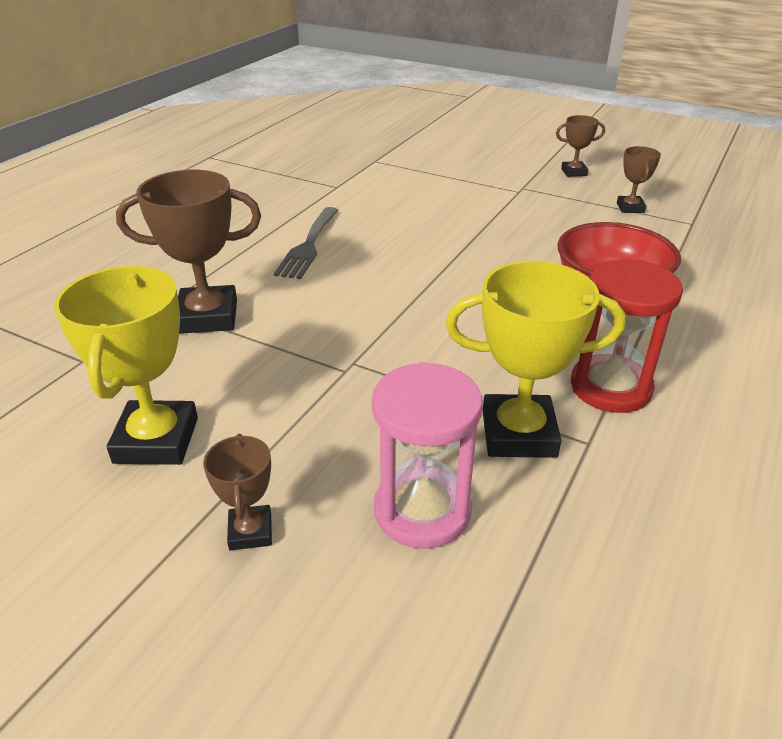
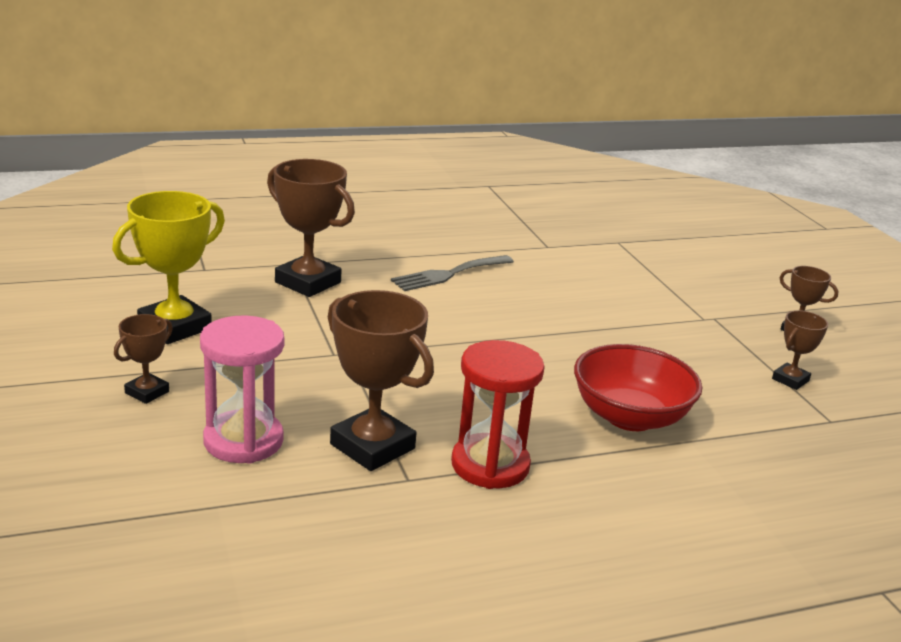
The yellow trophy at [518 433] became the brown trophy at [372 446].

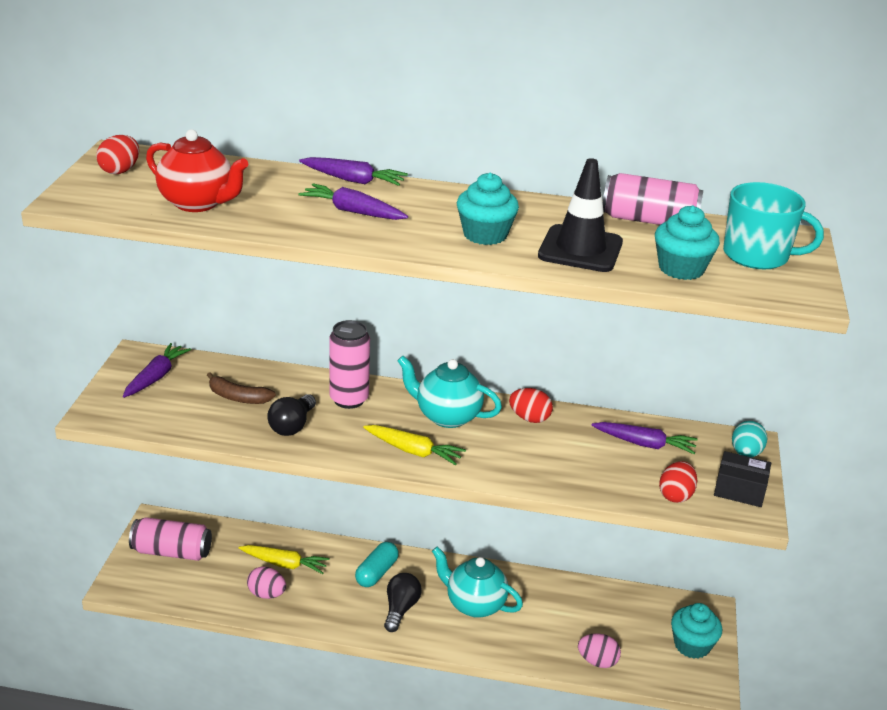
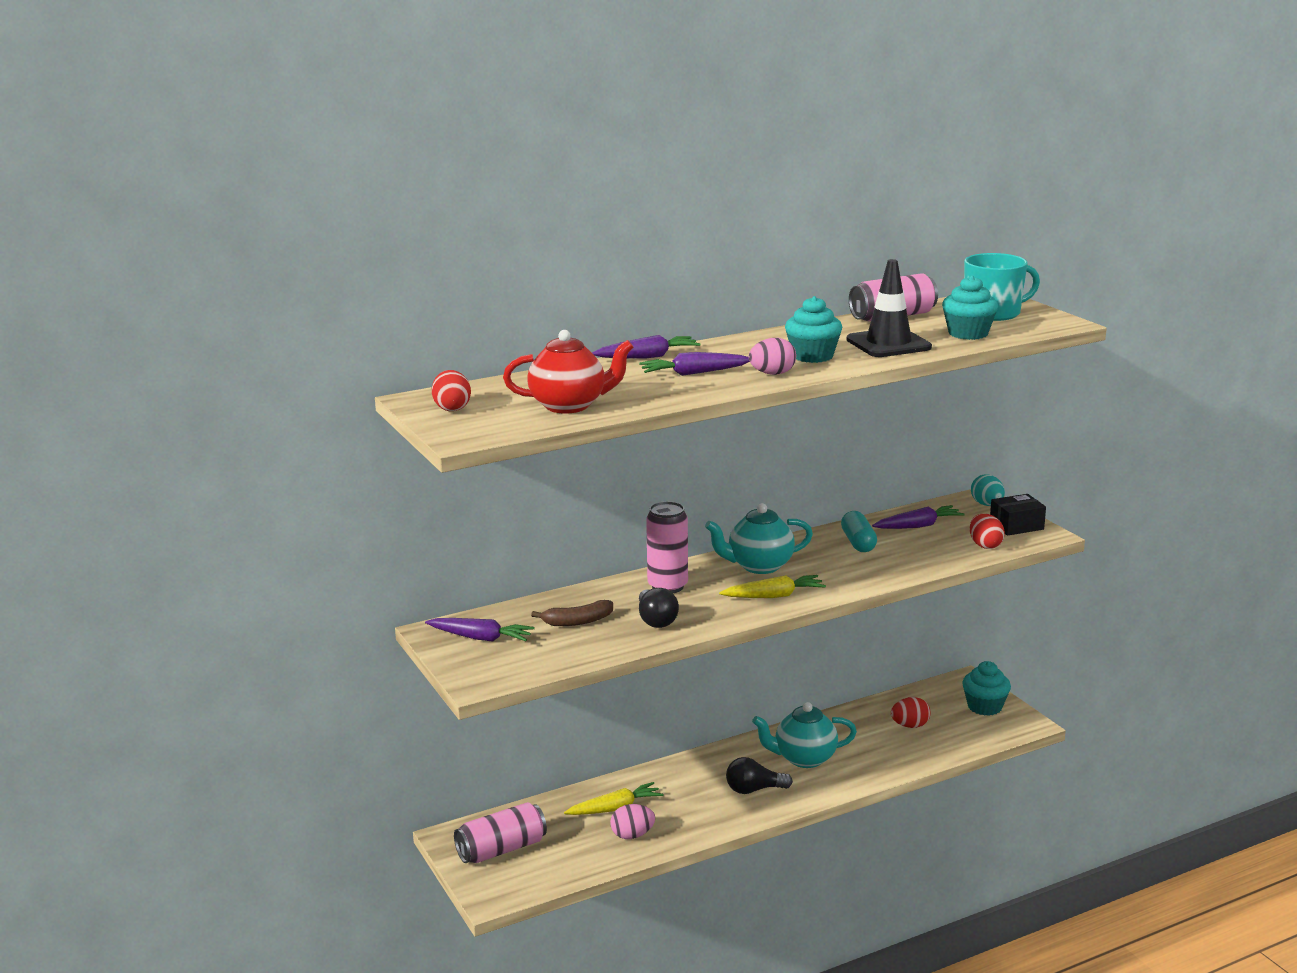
The turquoise capsule moved from [376 573] to [858 543]. The red egg moved from [529 418] to [910 725]. The pink egg moved from [597 661] to [772 374]. The purple carrot at [156 377] turned 120 degrees clockwise. The black light bulb at [400 609] turned 75 degrees counterclockwise.

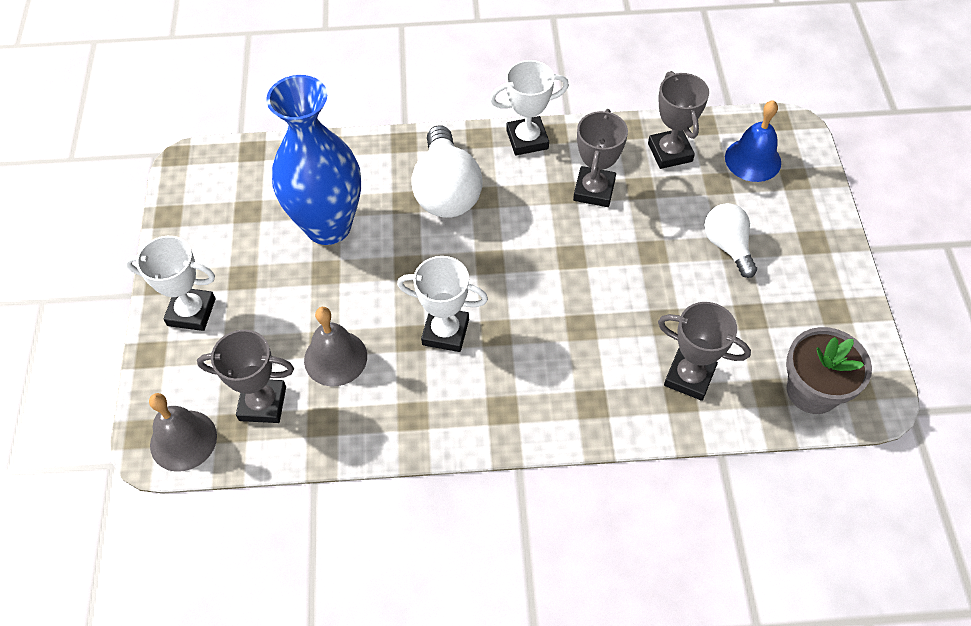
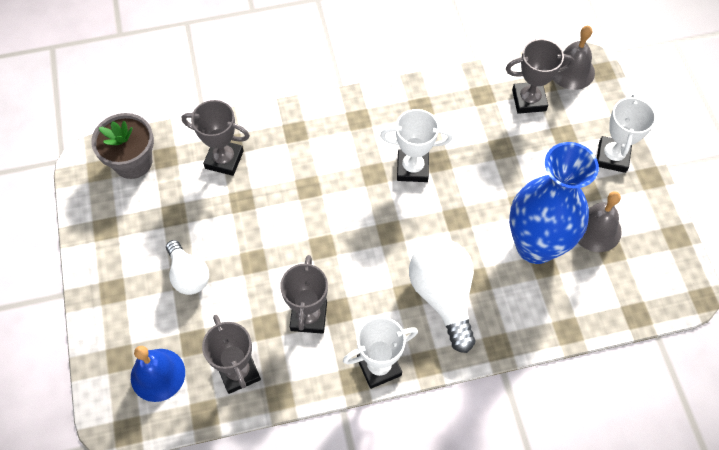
The grey bell moved from [335 358] to [596 229]. The white trophy at [191 312] turned 75 degrees counterclockwise.

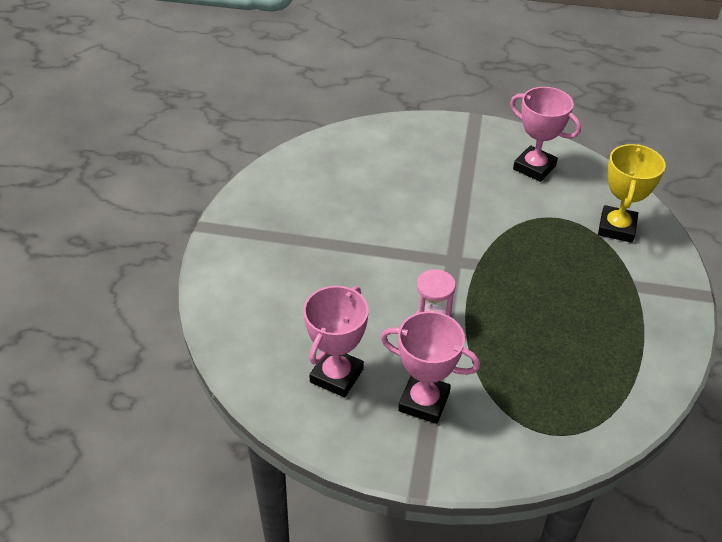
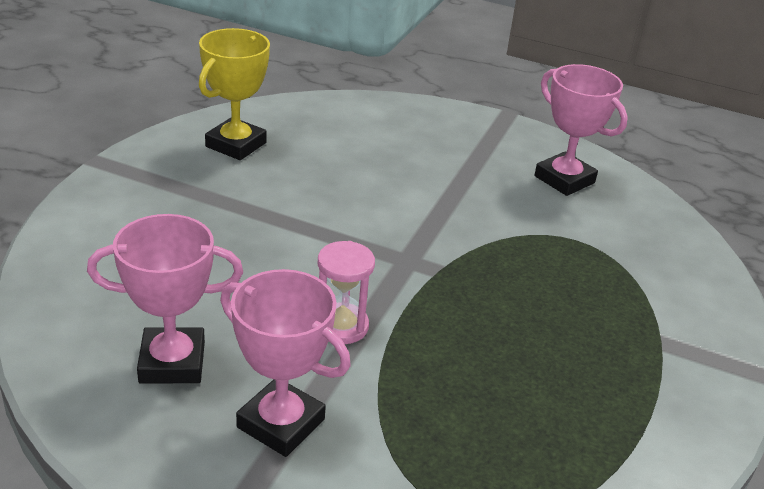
The yellow trophy moved from [616 228] to [236 145]. The pink trophy at [336 376] turned 45 degrees clockwise.

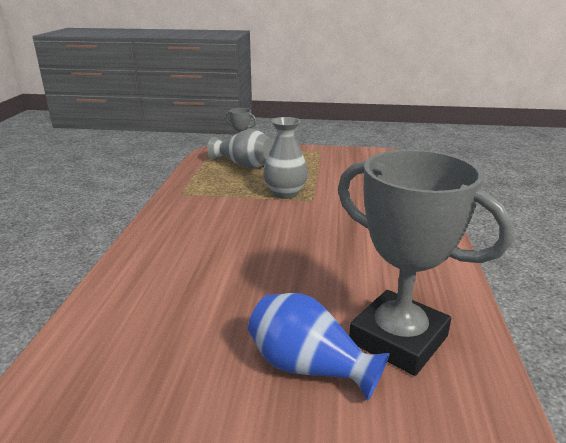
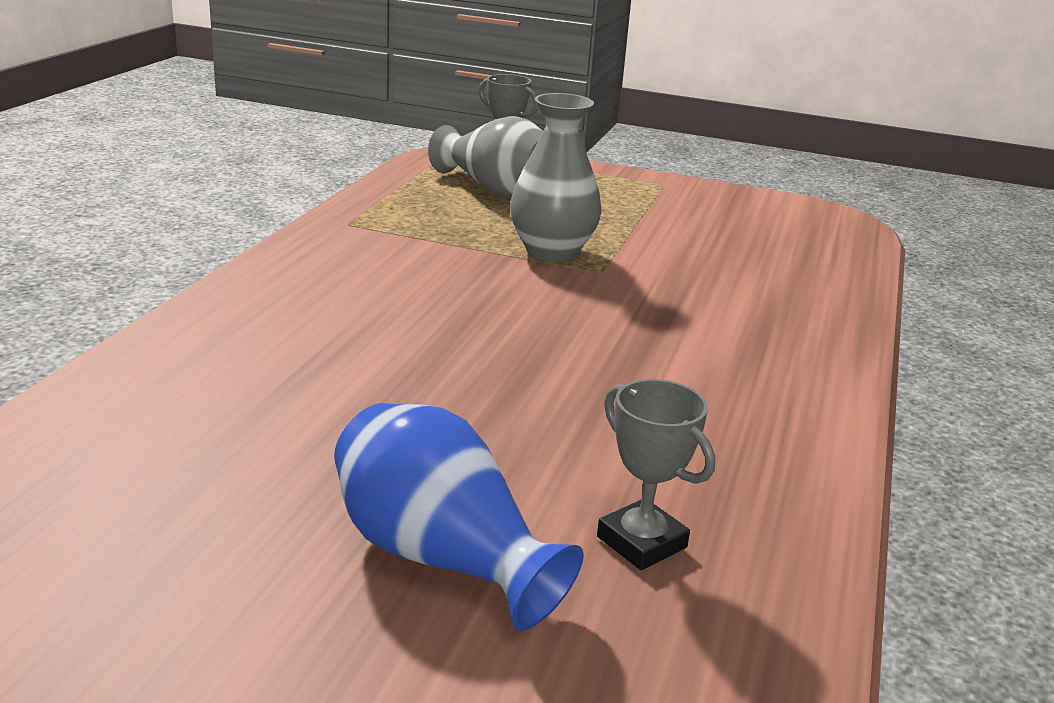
The grey trophy at [398 339] changed to 0.44 times the size.

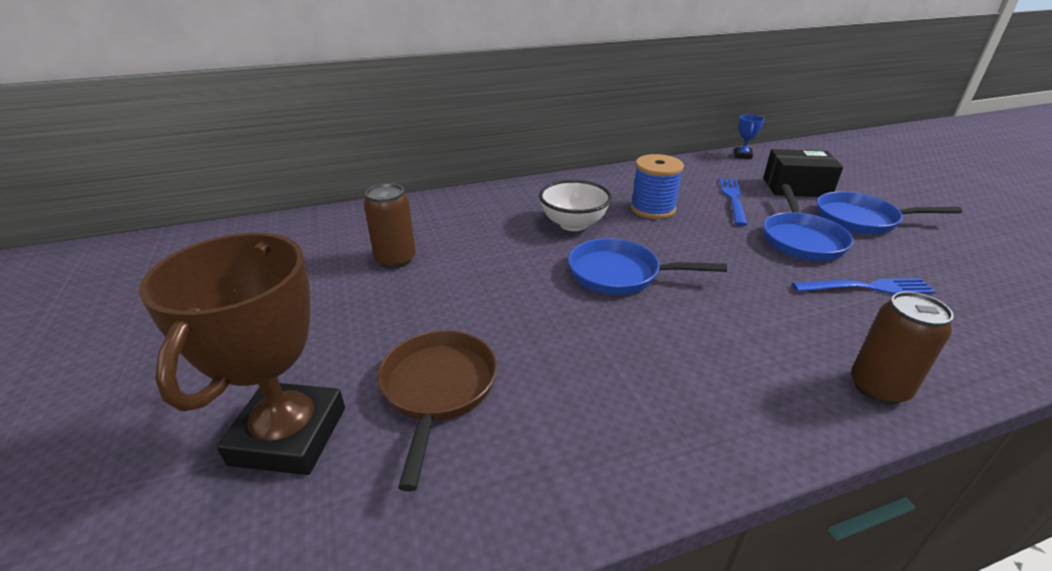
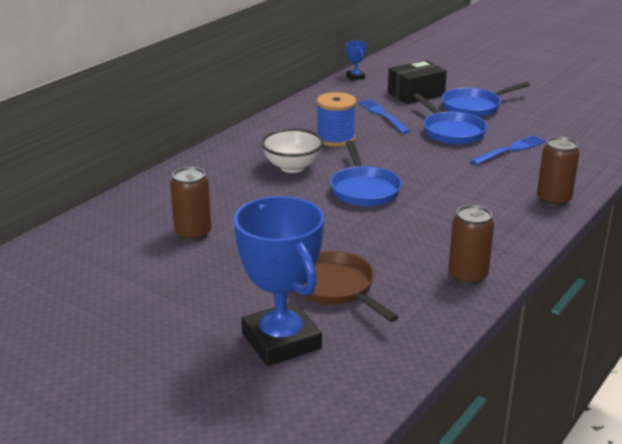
The brown can at [467 276] appeared. The brown trophy at [289 435] became the blue trophy at [281 341]. The blue pan at [619 274] turned 75 degrees counterclockwise.

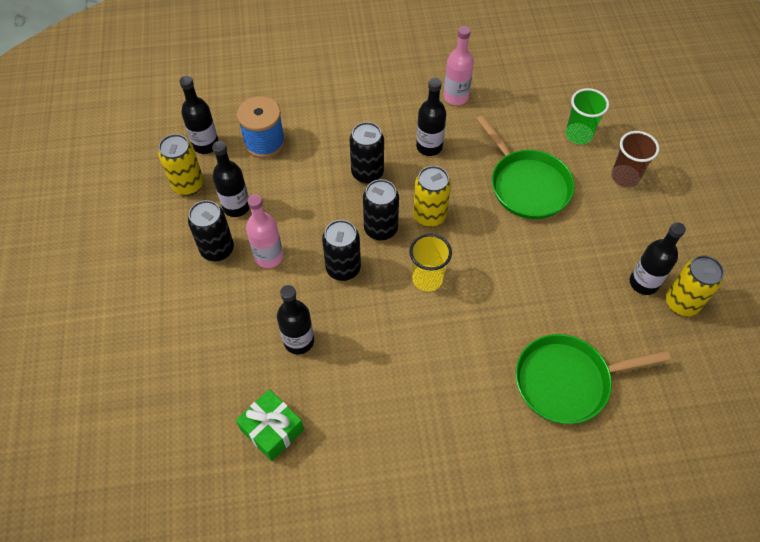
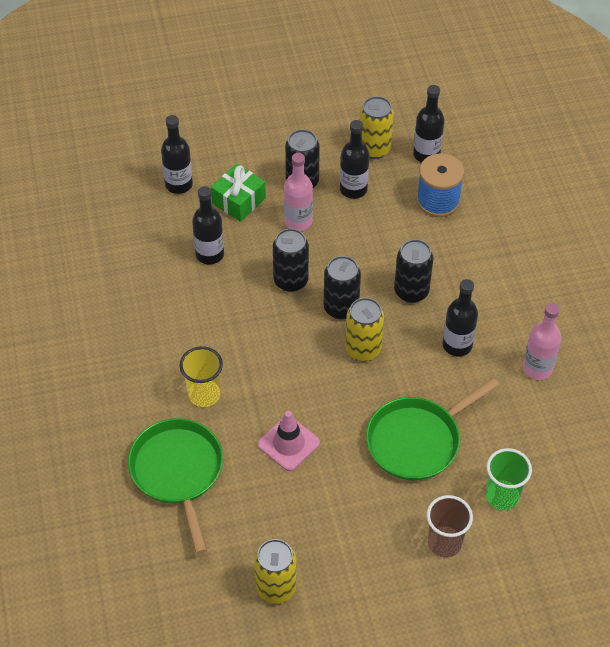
The pink traffic cone at [288 443] appeared. The green gift moved from [272 430] to [238 201]. The yellow cup moved from [427 279] to [204 394]. The black bottle moved from [643 283] to [179 184].

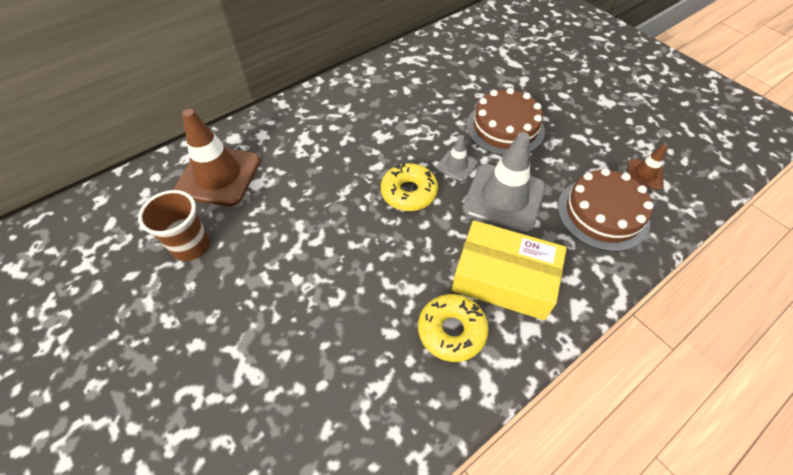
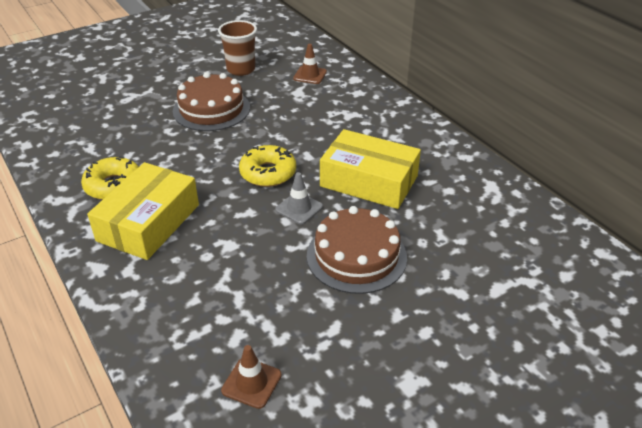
The grey traffic cone at [504 198] disappeared. The yellow box at [369 181] appeared. The brown cake moved from [602 213] to [211 109]. The brown traffic cone at [219 176] changed to 0.49 times the size.

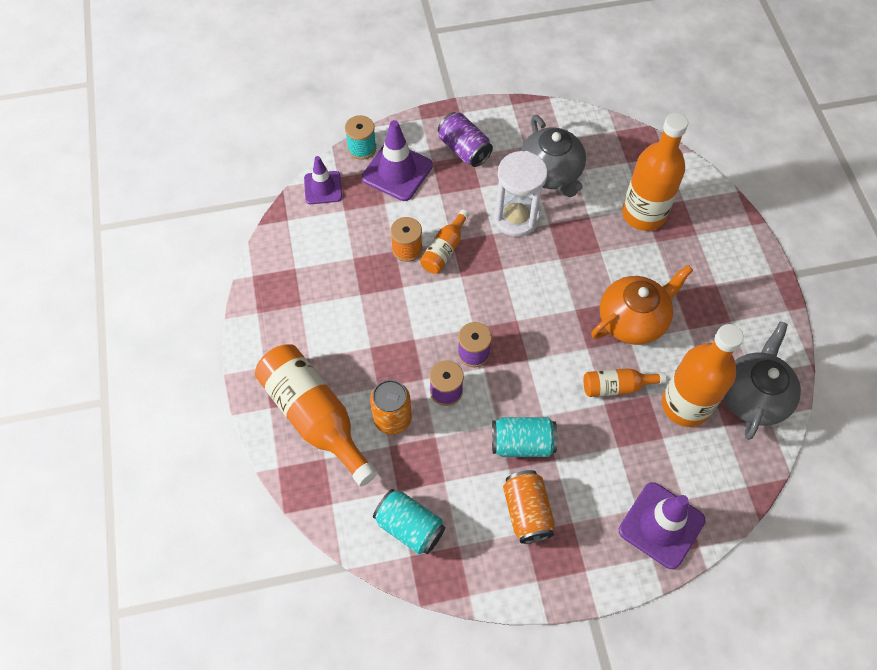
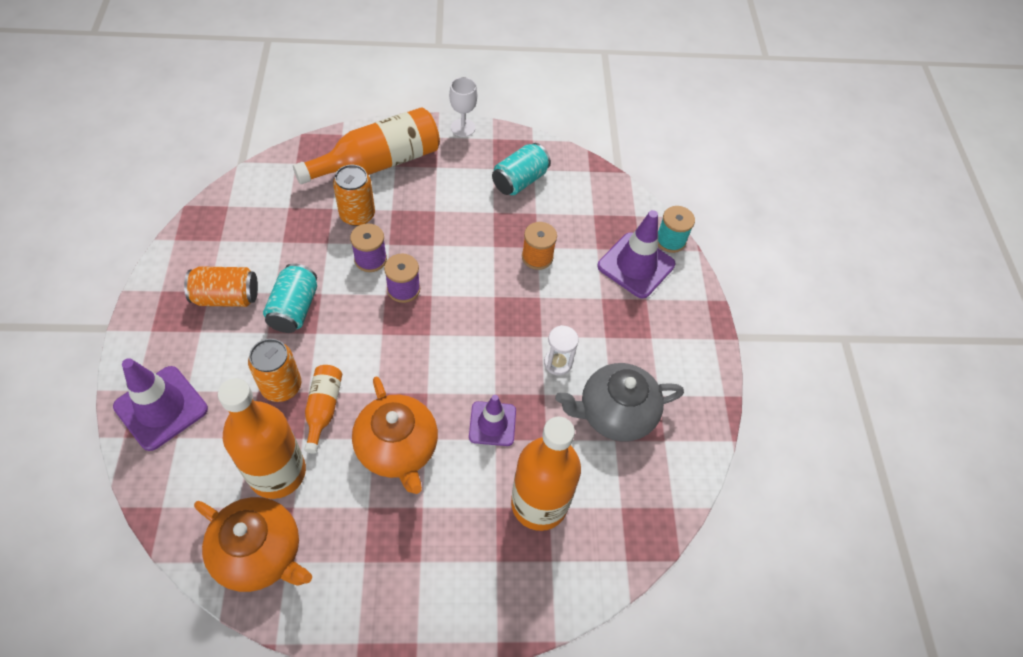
The orange bottle at [444 249] disappeared. The purple can at [464 149] disappeared. The orange can at [281 386] appeared. The white goblet at [463 127] appeared. The purple traffic cone moved from [323 188] to [492 424]. The turquoise can moved from [409 527] to [519 180]. The grey teapot at [753 396] became the orange teapot at [260 553]. The white hourglass at [516 218] changed to 0.55 times the size.

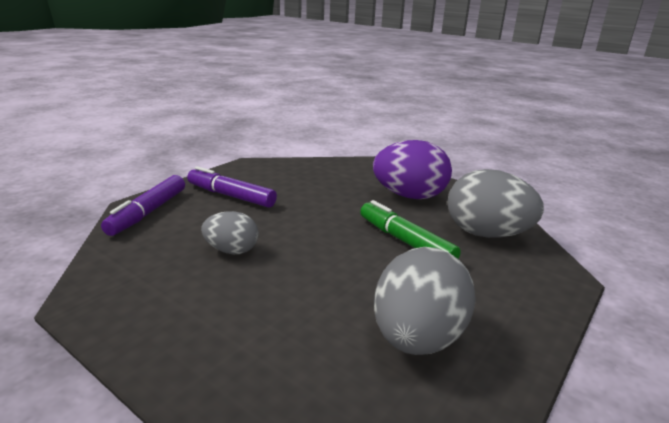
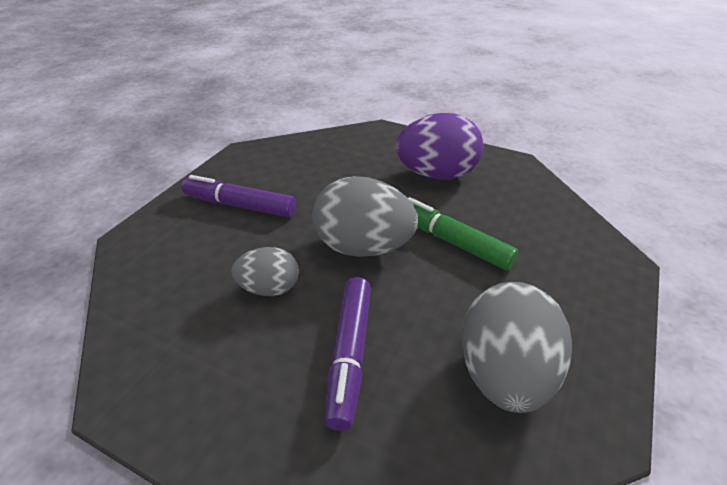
The purple marker moved from [148 212] to [350 354]. The grey egg moved from [486 234] to [363 247].

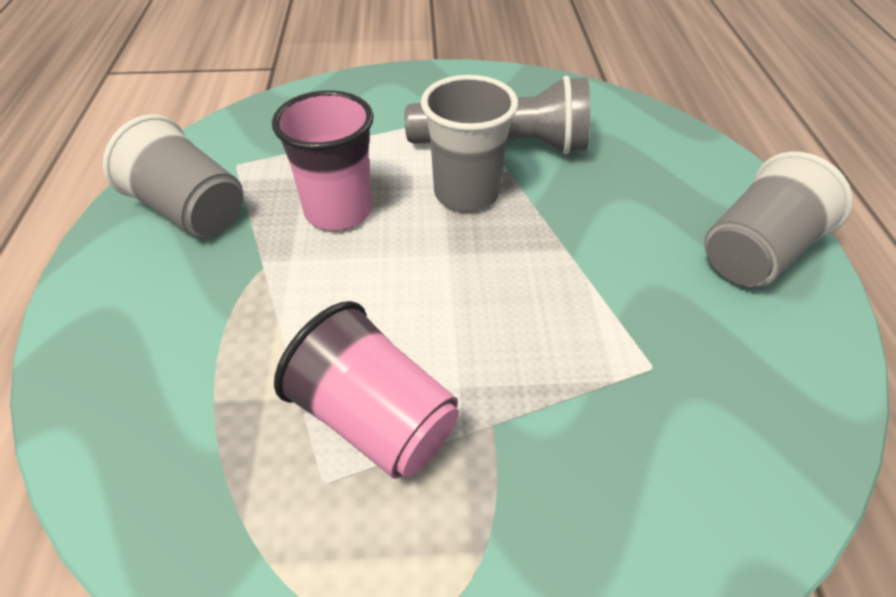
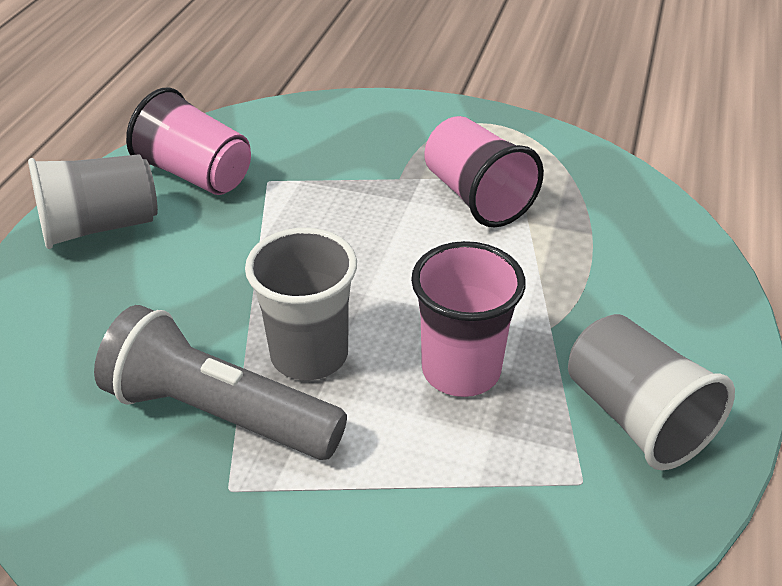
The pink cup at [196 174] appeared.

